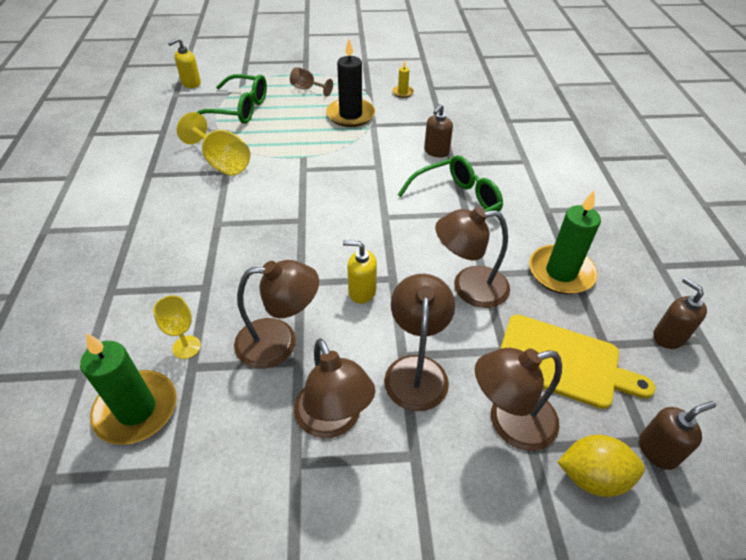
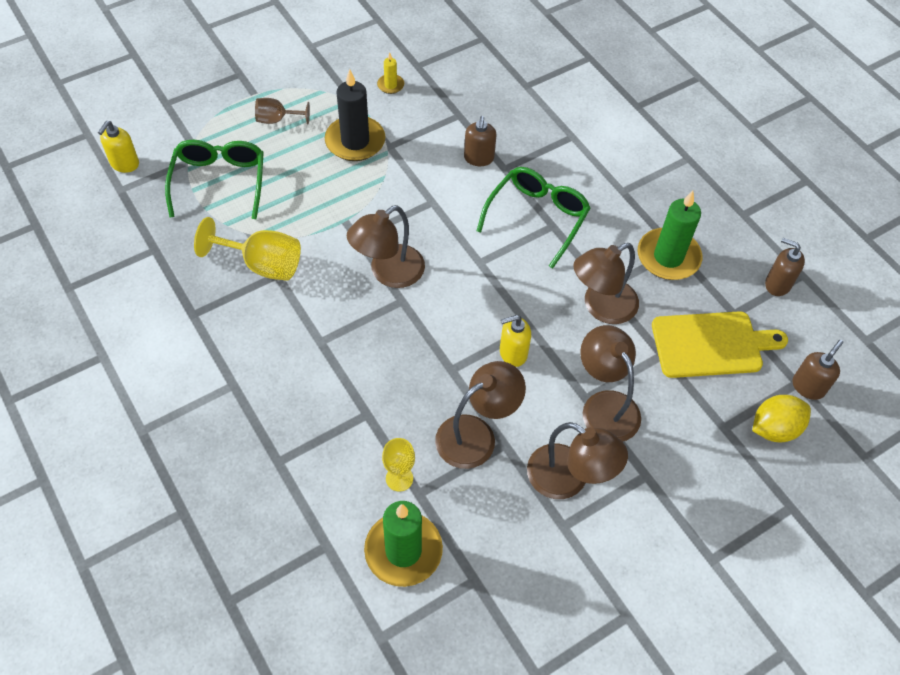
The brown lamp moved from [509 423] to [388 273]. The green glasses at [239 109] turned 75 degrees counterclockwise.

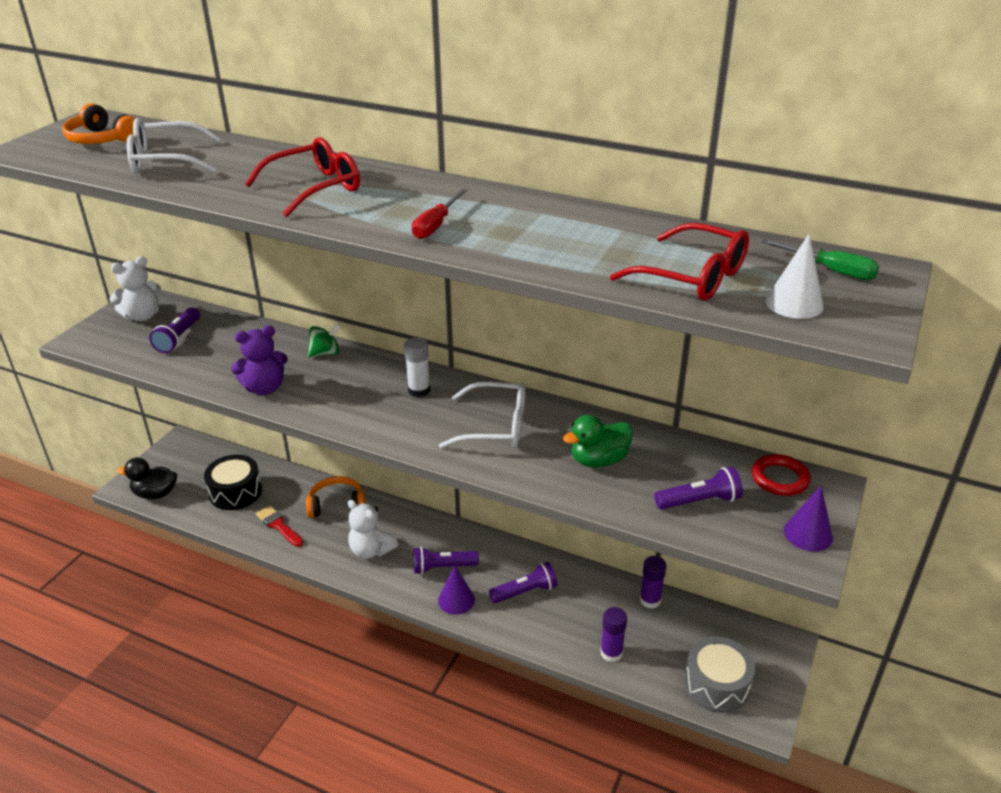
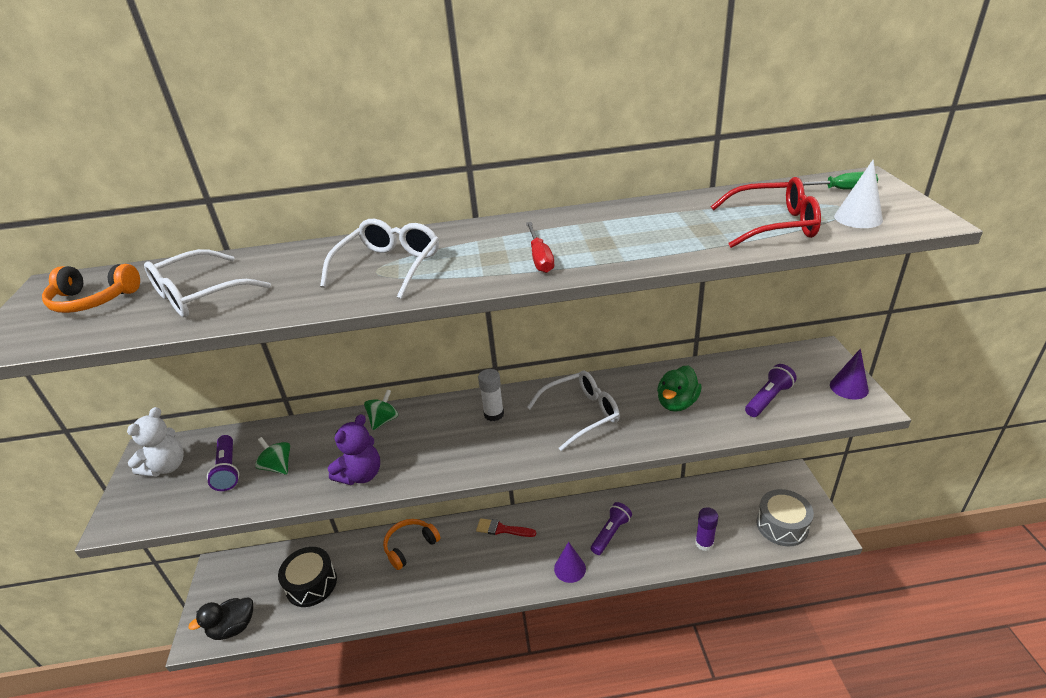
The white teddy bear at [371 550] disappeared. The purple flashlight at [443 567] disappeared. The purple glue stick at [650 600] disappeared. The red ring at [780 478] disappeared. The green spinning top at [278 467] appeared. The red brush moved from [278 525] to [502 529]. The red glasses at [315 188] became the white glasses at [389 267].

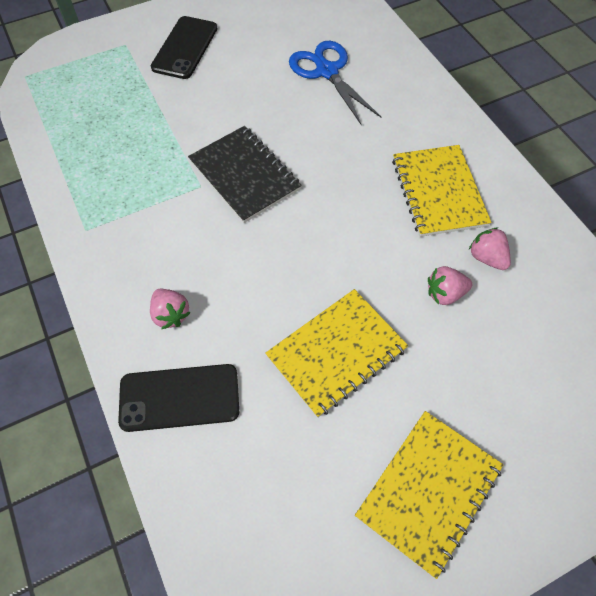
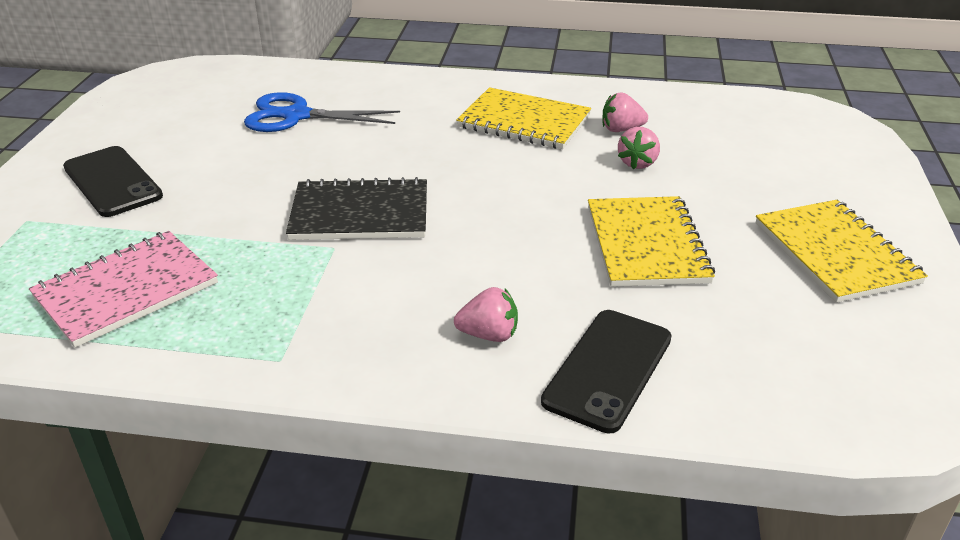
The pink notebook at [126 290] appeared.

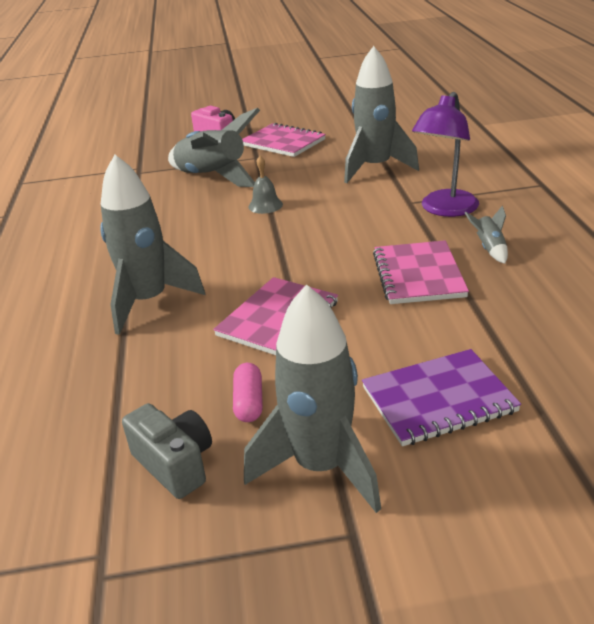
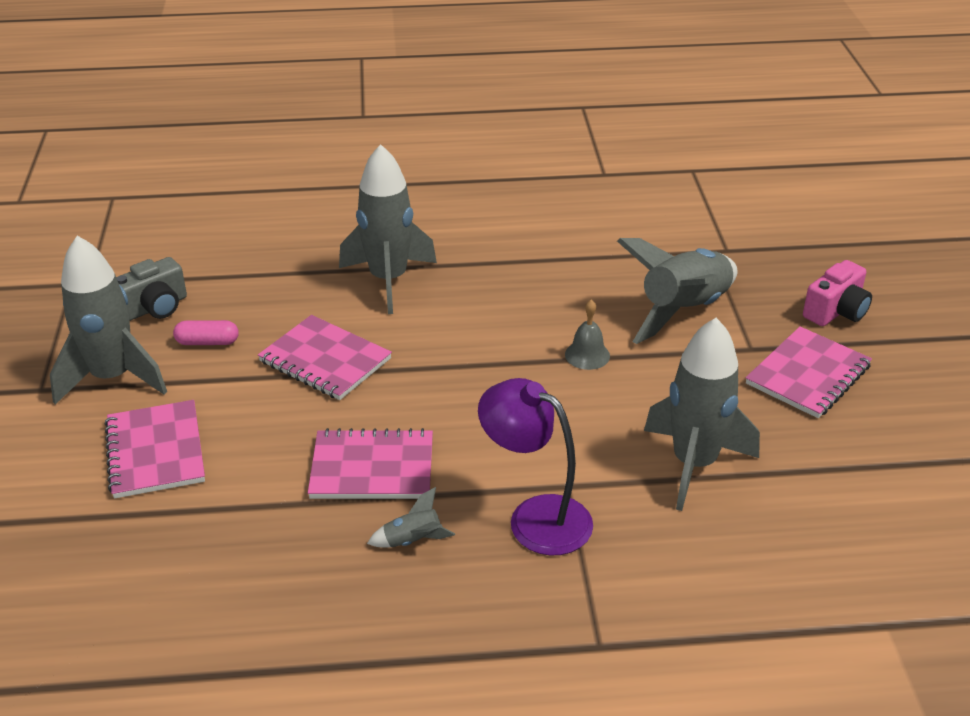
The purple notebook at [438 399] became the pink notebook at [156 451].

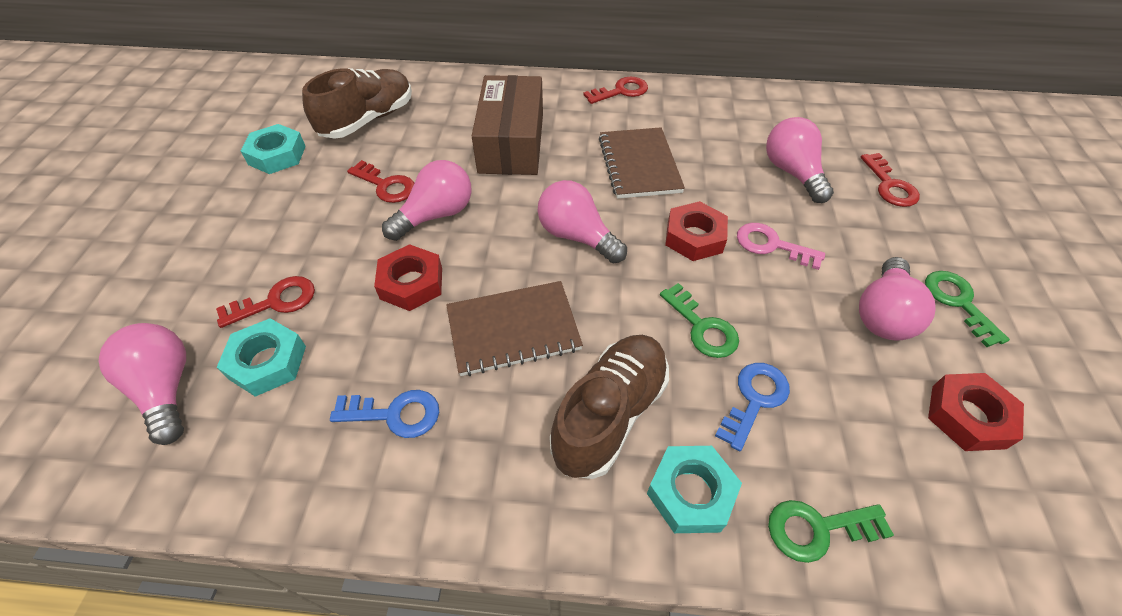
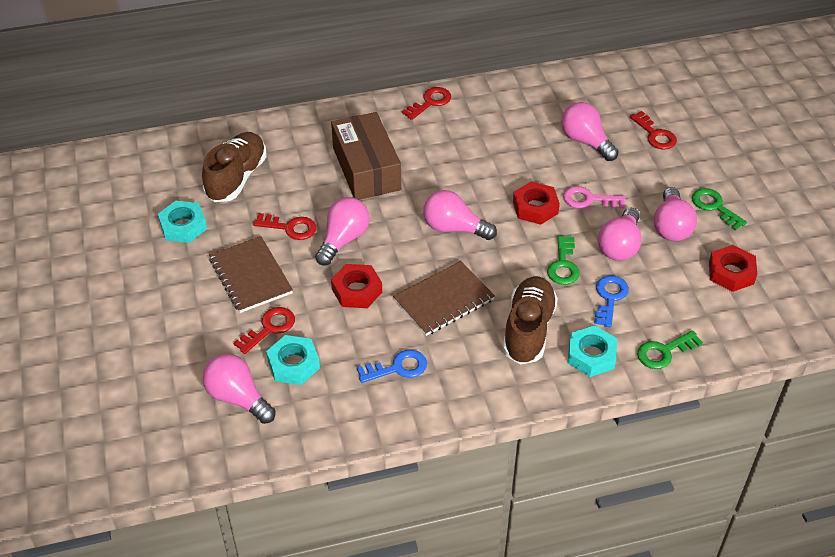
The pink light bulb at [620 246] appeared. The brown notebook moved from [639 165] to [250 276]. The green key at [702 327] turned 60 degrees clockwise.

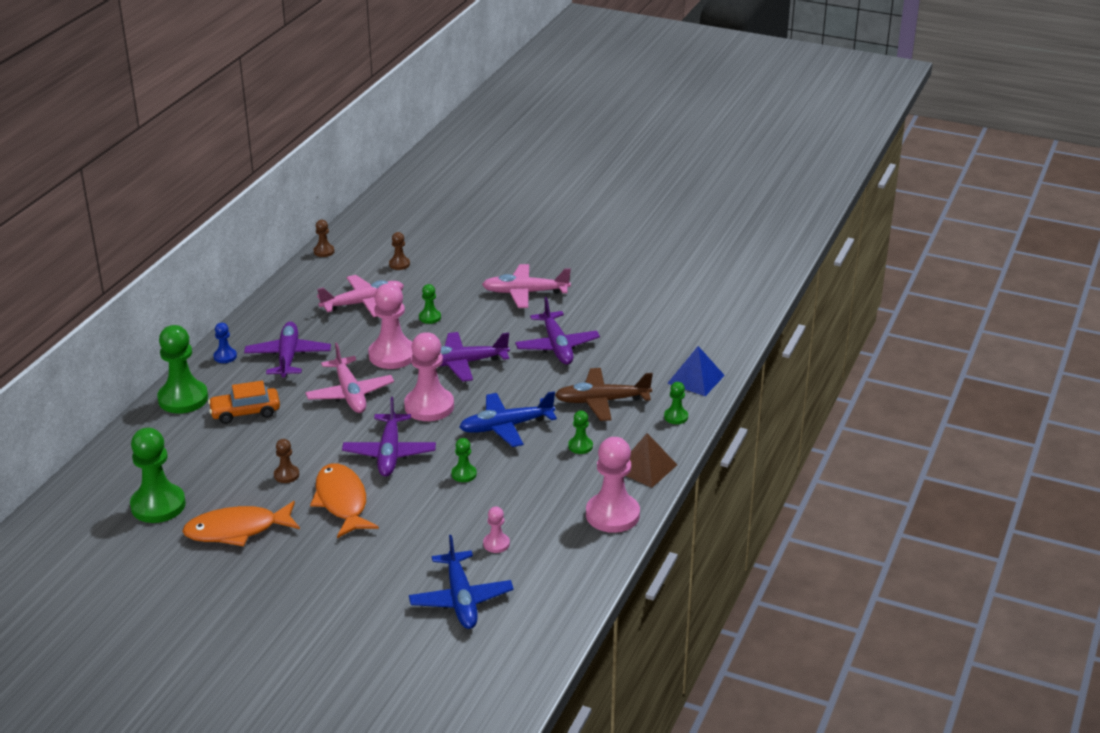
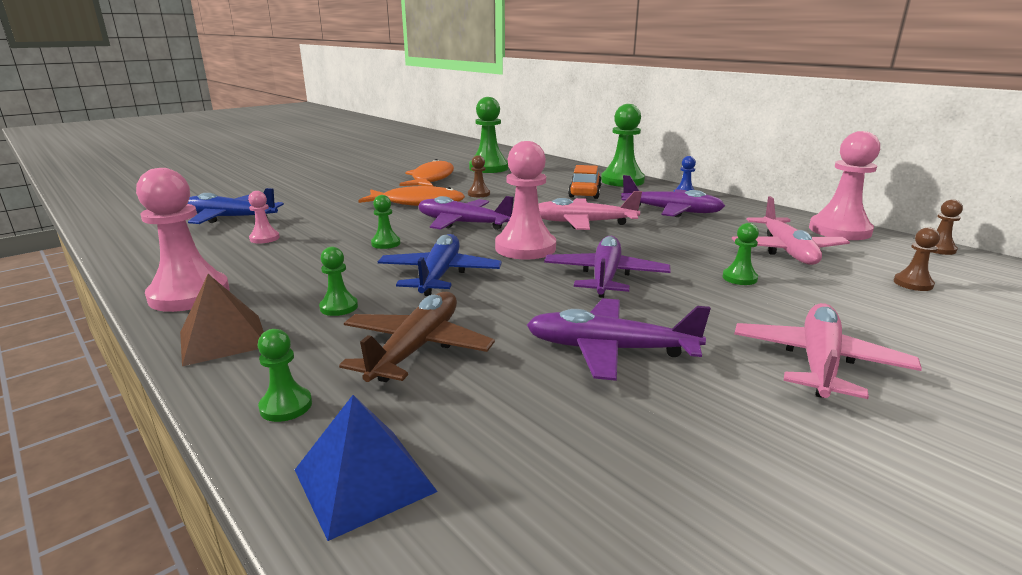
The pink pawn moved from [392 355] to [839 230].

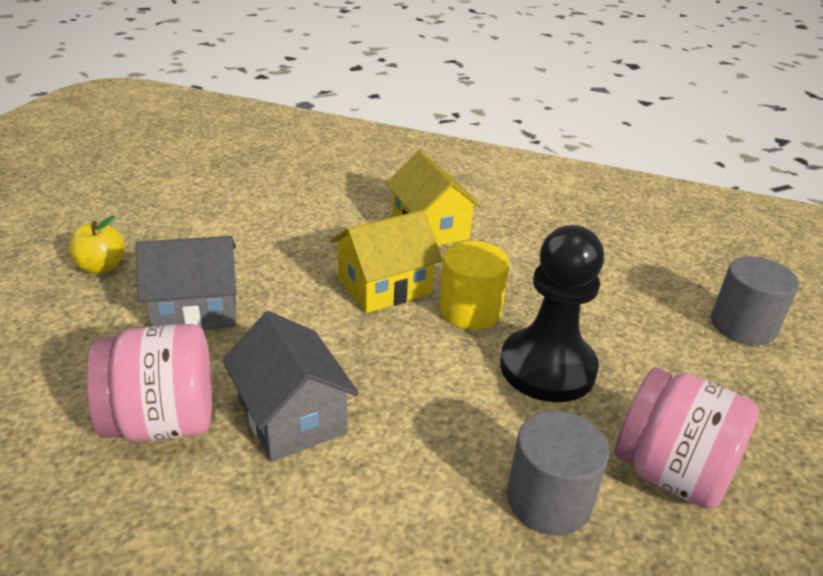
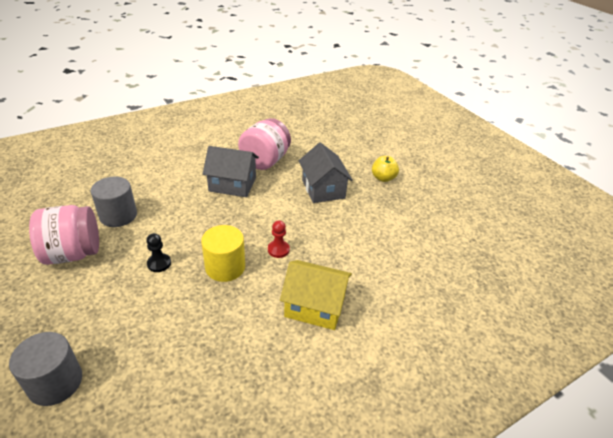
The yellow house at [384 286] was replaced by the red pawn at [278 250]. The grey house at [195 309] turned 45 degrees counterclockwise. The black pawn at [547 368] changed to 0.42 times the size.

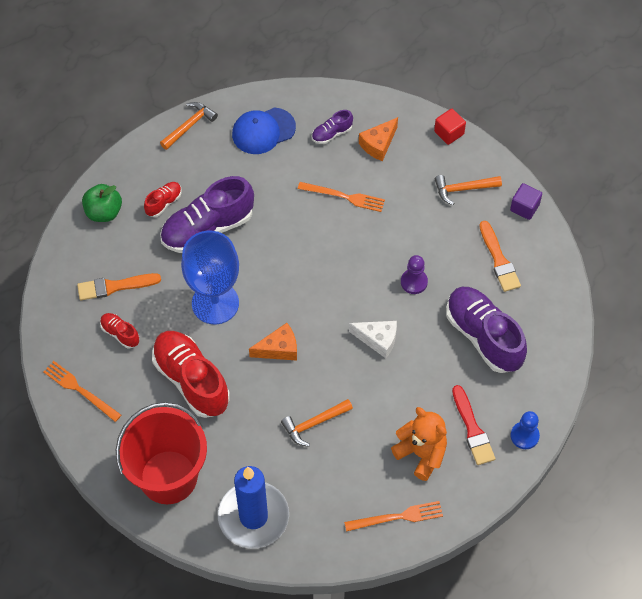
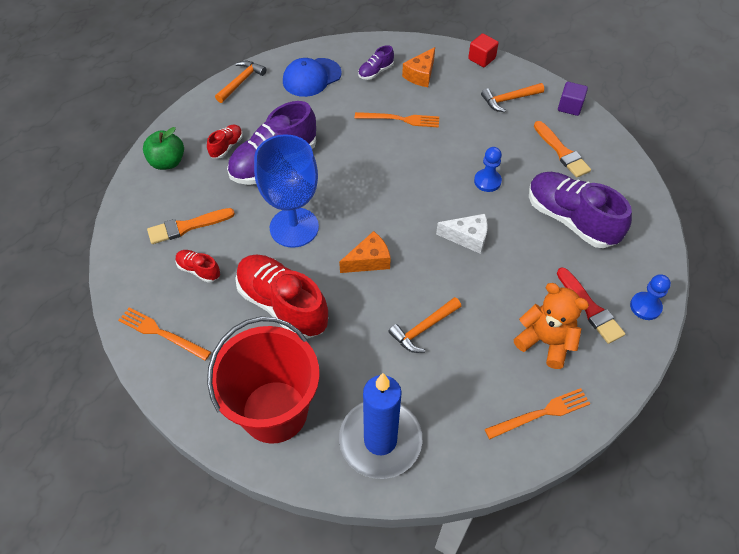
The purple pawn at [414 282] became the blue pawn at [487 181].

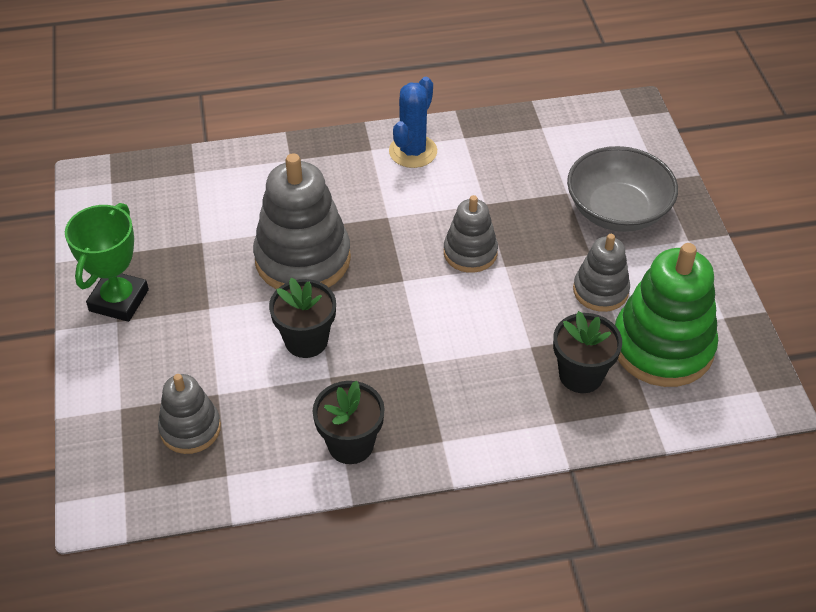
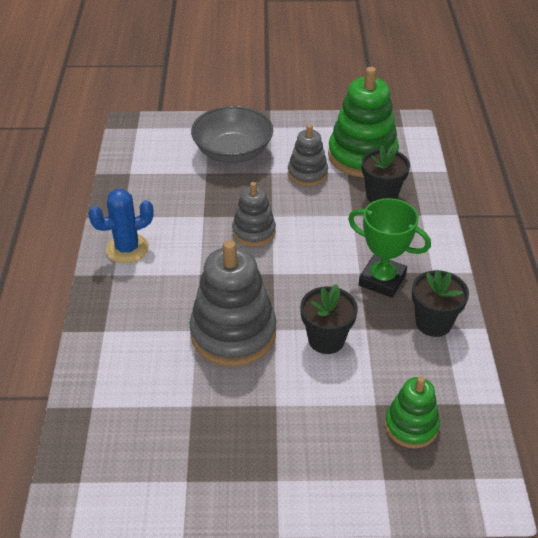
The green trophy moved from [119 300] to [382 280]. The grey stacking toy at [190 428] became the green stacking toy at [411 426]. The blue cactus at [413 151] turned 60 degrees counterclockwise.

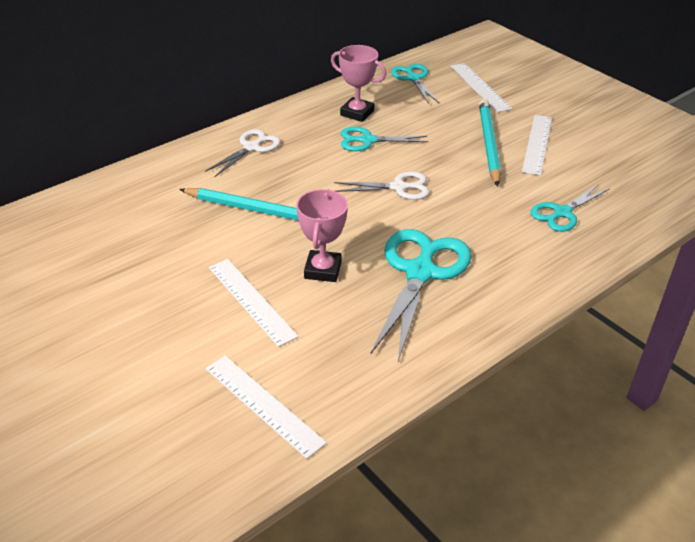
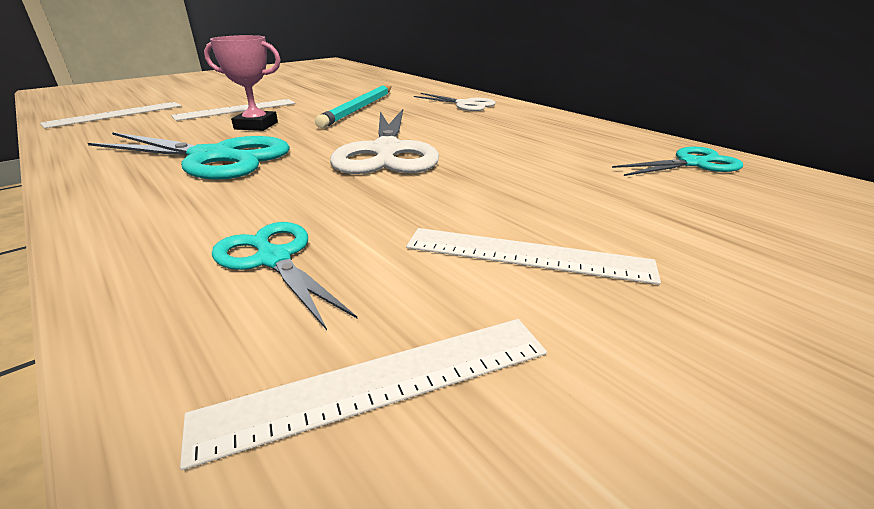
The pink trophy at [357 113] disappeared. The turquoise scissors at [368 140] disappeared. The turquoise pencil at [489 144] disappeared. The white ruler moved from [480 87] to [380 382]. The white scissors at [398 187] changed to 1.73 times the size.

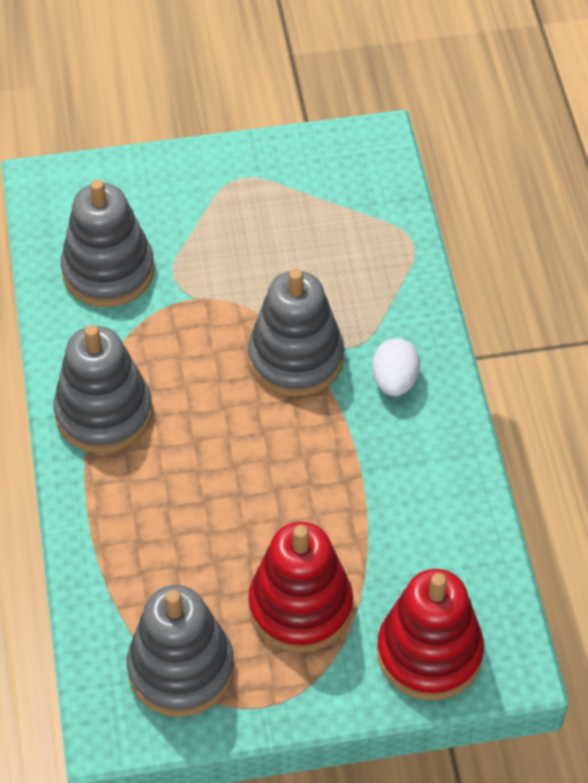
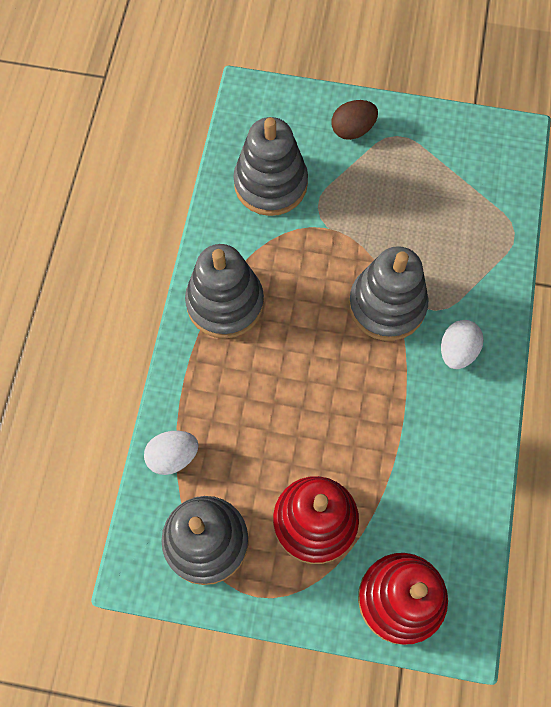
The white egg at [173 456] appeared. The brown egg at [352 129] appeared.

